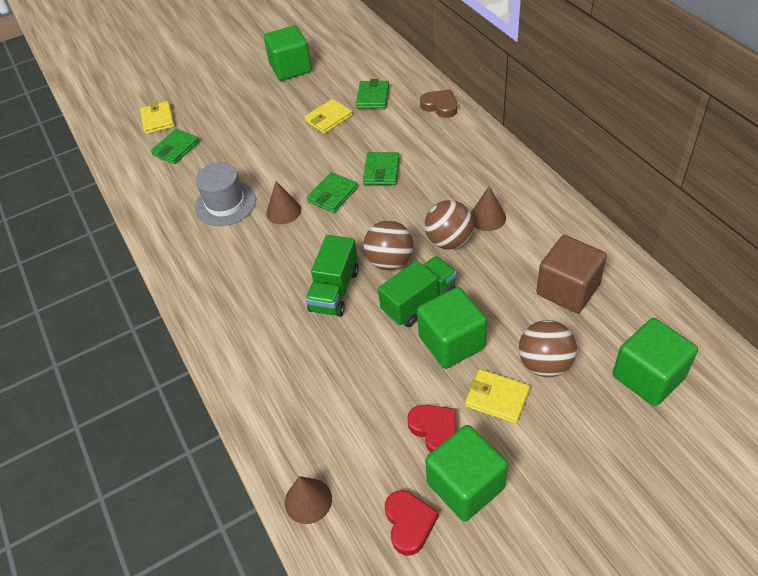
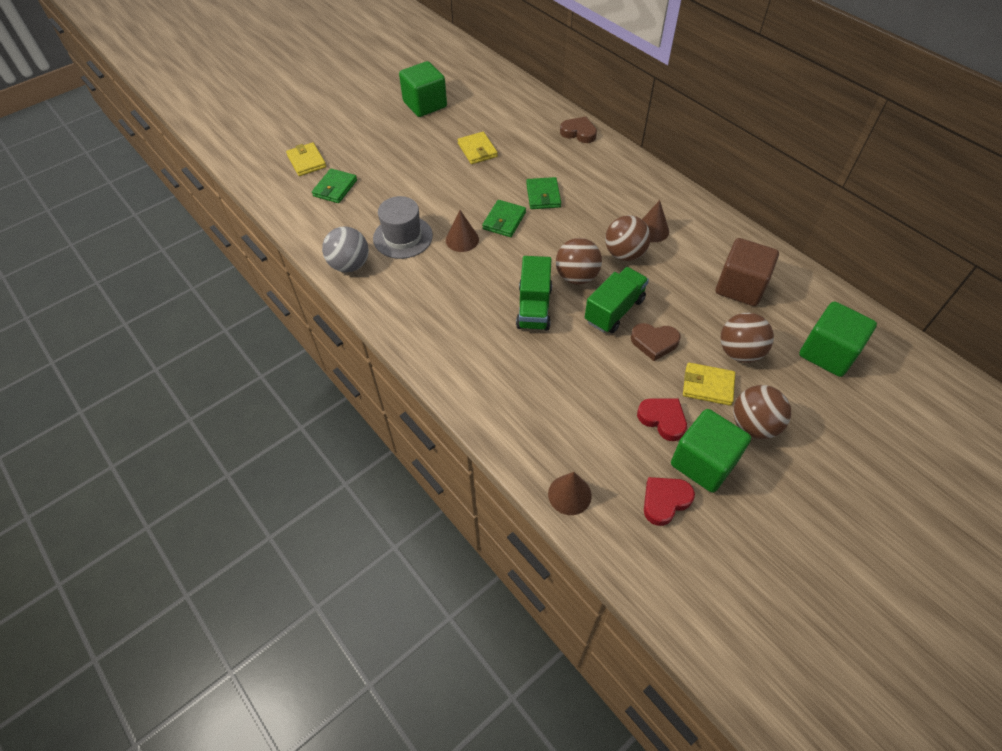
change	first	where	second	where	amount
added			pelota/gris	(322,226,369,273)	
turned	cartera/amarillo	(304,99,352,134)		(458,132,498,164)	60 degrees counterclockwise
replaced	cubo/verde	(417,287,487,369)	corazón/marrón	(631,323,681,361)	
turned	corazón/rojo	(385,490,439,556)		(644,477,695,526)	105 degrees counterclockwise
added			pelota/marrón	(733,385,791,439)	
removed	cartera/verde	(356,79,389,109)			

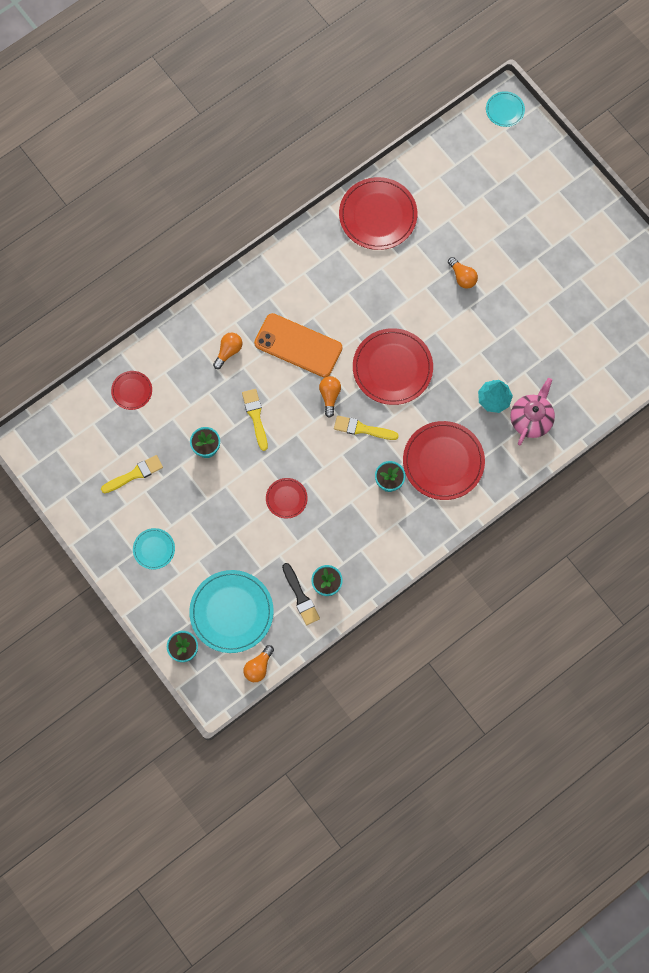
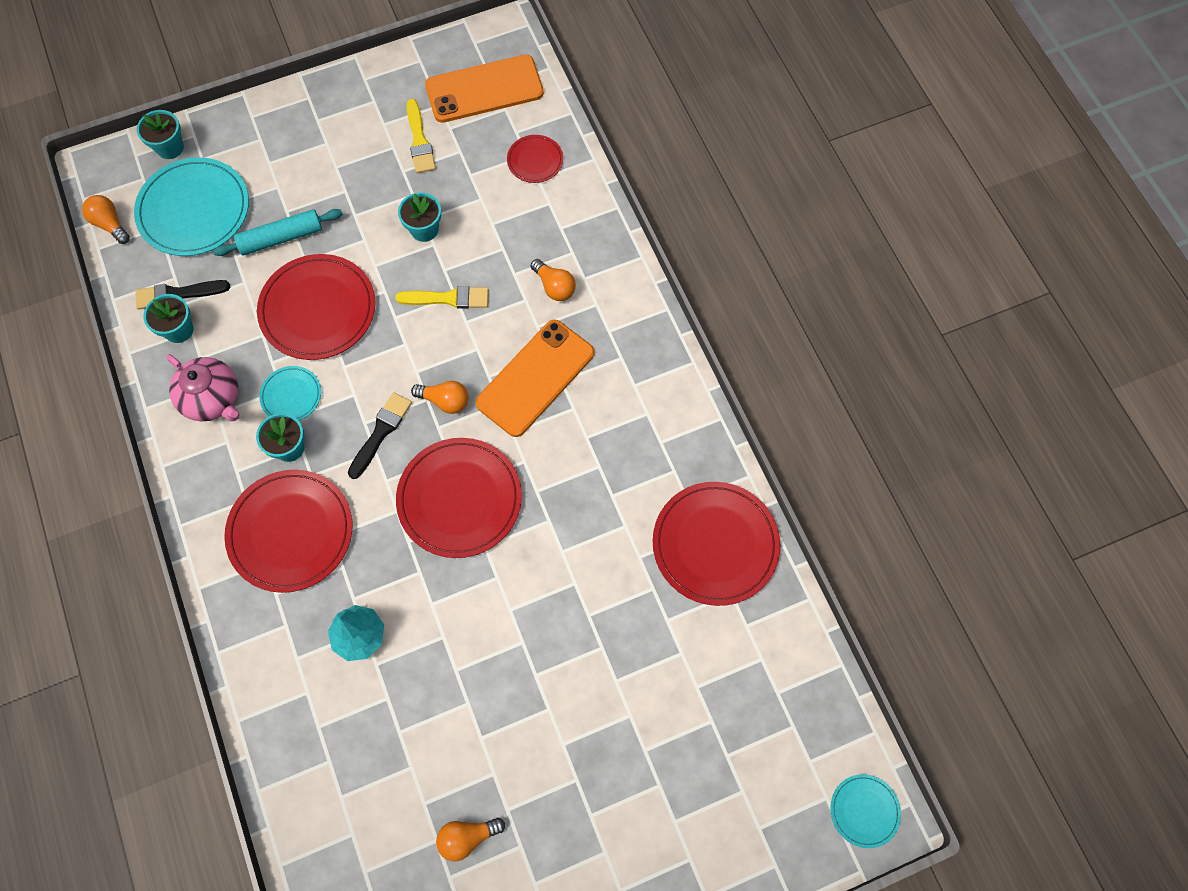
change	first	where	second	where	amount
moved	tetera/rosa	(510,378,555,445)		(166,354,239,421)	
added			rodillo/turquesa	(213,209,342,256)	
resized	plato/rojo	(266,478,308,519)		(257,254,375,360)	x1.97
moved	plato/turquesa	(133,528,175,570)		(259,366,321,421)	
recoloured	pincel/amarillo	(334,416,399,440)	pincel/negro	(348,392,412,479)	
added			móvil/naranja	(425,54,544,123)	
moved	bombilla/naranja	(448,257,478,289)		(436,818,505,861)	

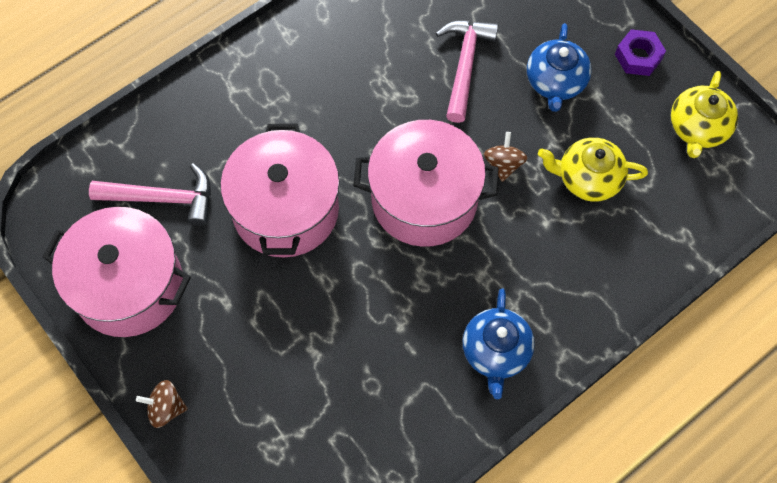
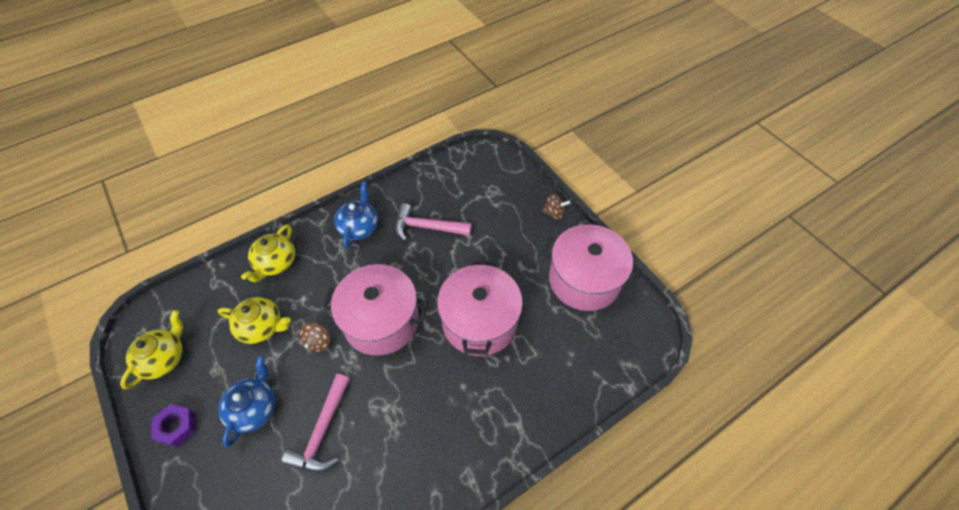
change	first	where	second	where	amount
added			tetera/amarillo	(241,224,295,282)	
moved	martillo/rosa	(89,163,211,226)		(395,203,472,241)	

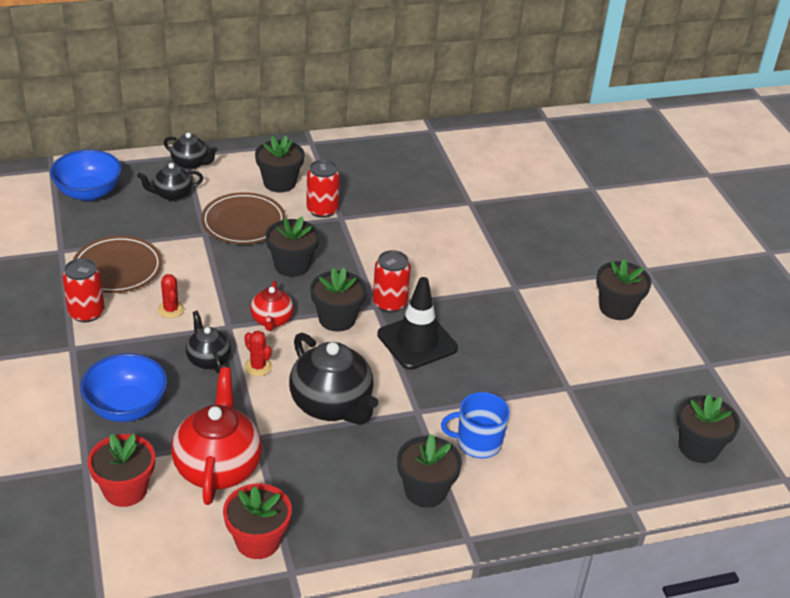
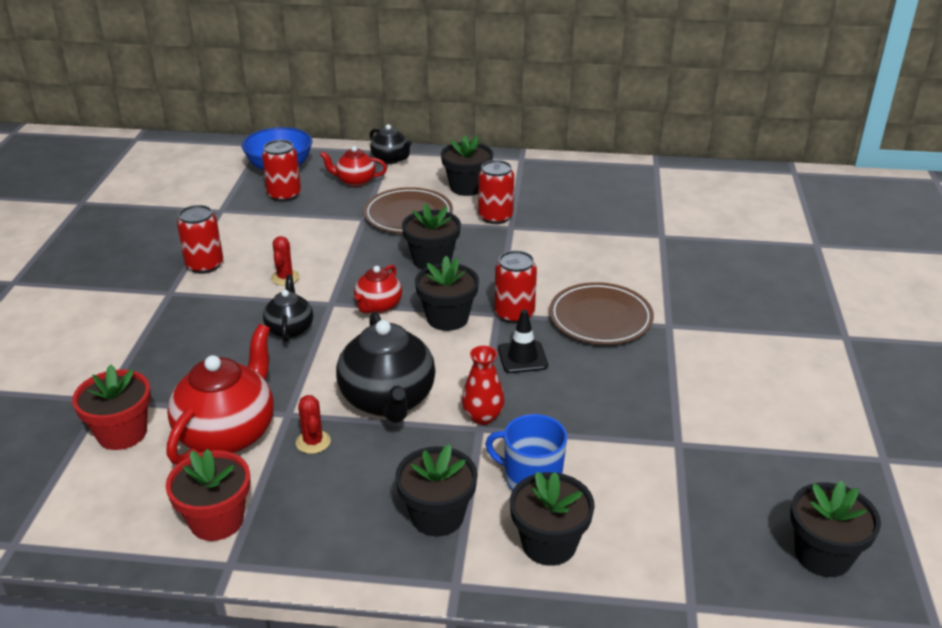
change	first	where	second	where	amount
added			lata/rojo	(262,140,301,202)	
moved	cactus/rojo	(244,331,272,376)		(296,395,331,454)	
recoloured	tetera/negro	(137,163,203,201)	tetera/rojo	(320,146,387,187)	
added			florero/rojo	(462,346,504,425)	
resized	cono de tráfico/negro	(377,277,458,370)		(498,310,548,373)	x0.60
moved	maceta/negro	(596,259,652,320)		(510,472,595,566)	
moved	plato/marrón	(73,236,162,293)		(549,282,654,345)	
removed	cuenco/azul	(80,353,167,422)			

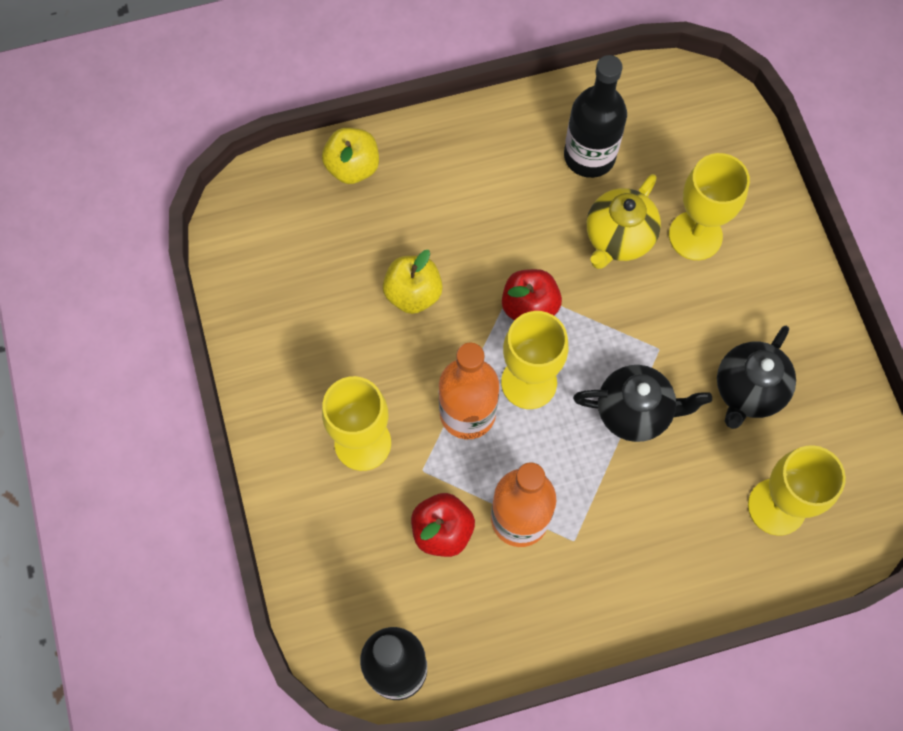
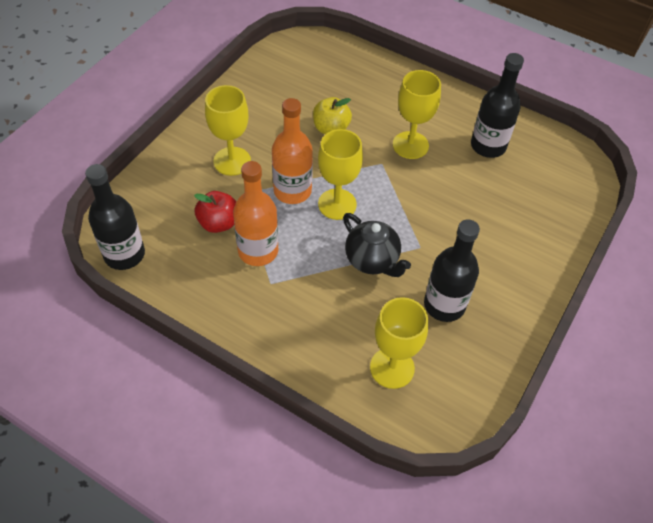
change	first	where	second	where	amount
moved	copa/amarillo	(669,153,750,260)		(393,70,441,159)	
replaced	tetera/negro	(717,326,796,429)	botella/negro	(424,219,480,322)	
removed	manzana/amarillo	(322,128,379,184)			
removed	manzana/rojo	(502,269,562,321)			
removed	tetera/amarillo	(587,174,661,269)			

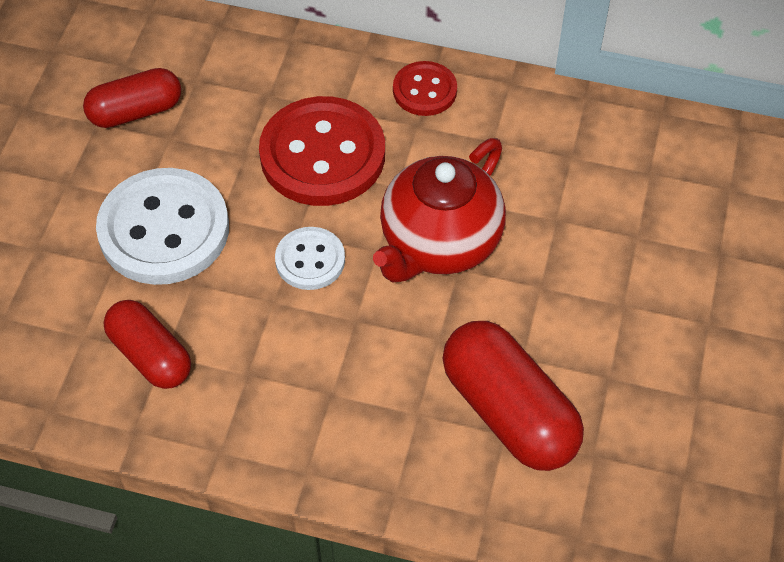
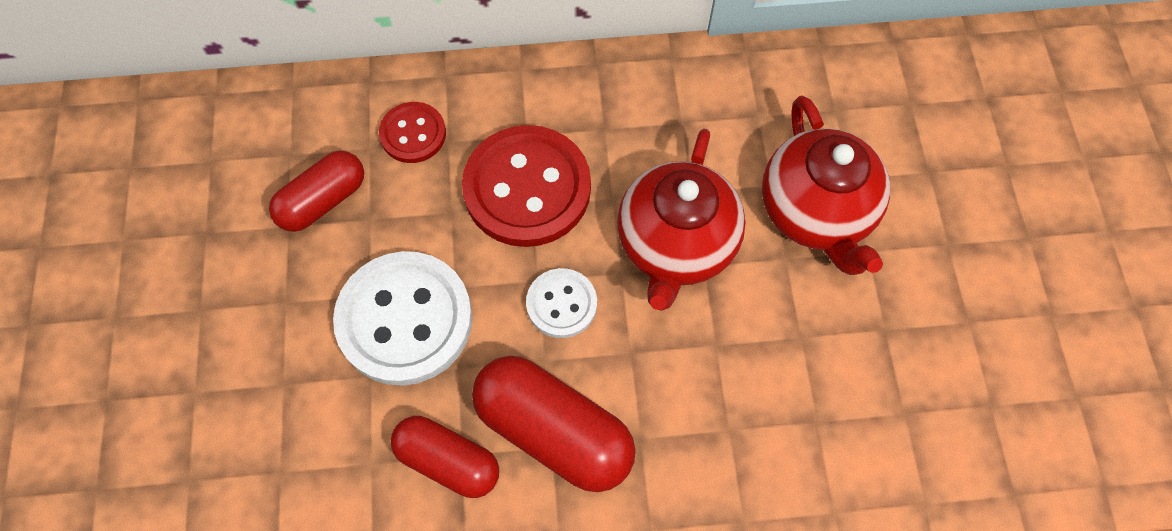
change	first	where	second	where	amount
moved	botón/rojo	(393,61,457,116)		(379,102,446,163)	
moved	cápsula/rojo	(442,321,584,471)		(472,356,636,492)	
added			tetera/rojo	(762,96,890,275)	

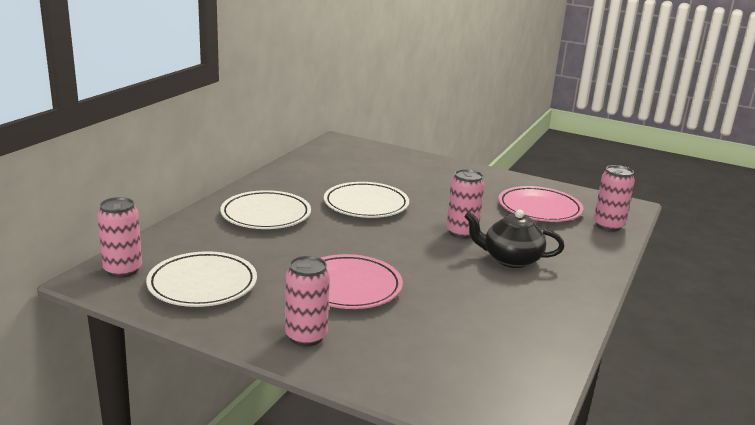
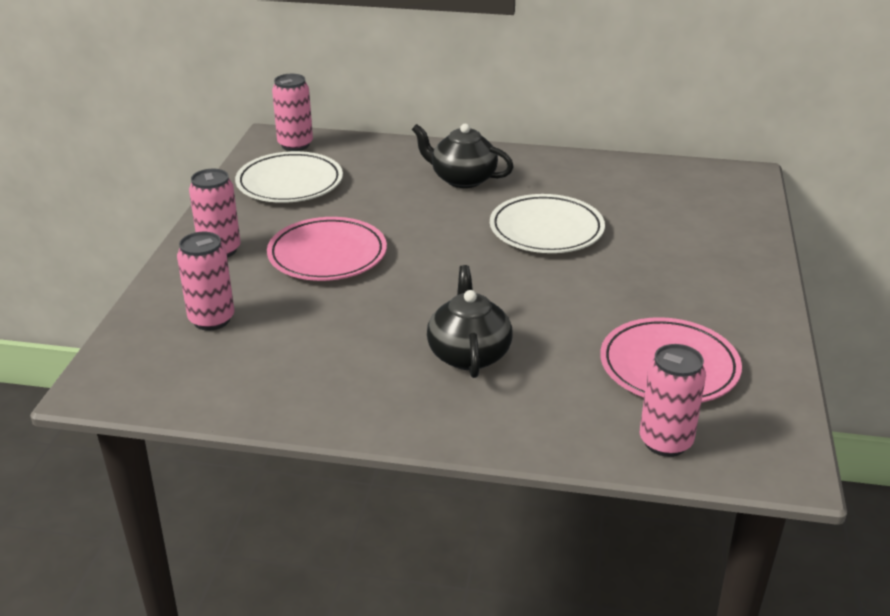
change	first	where	second	where	amount
moved	lata/rosa	(447,169,485,239)		(177,232,234,331)	
replaced	plato/blanco	(220,190,311,229)	tetera/negro	(412,124,514,188)	

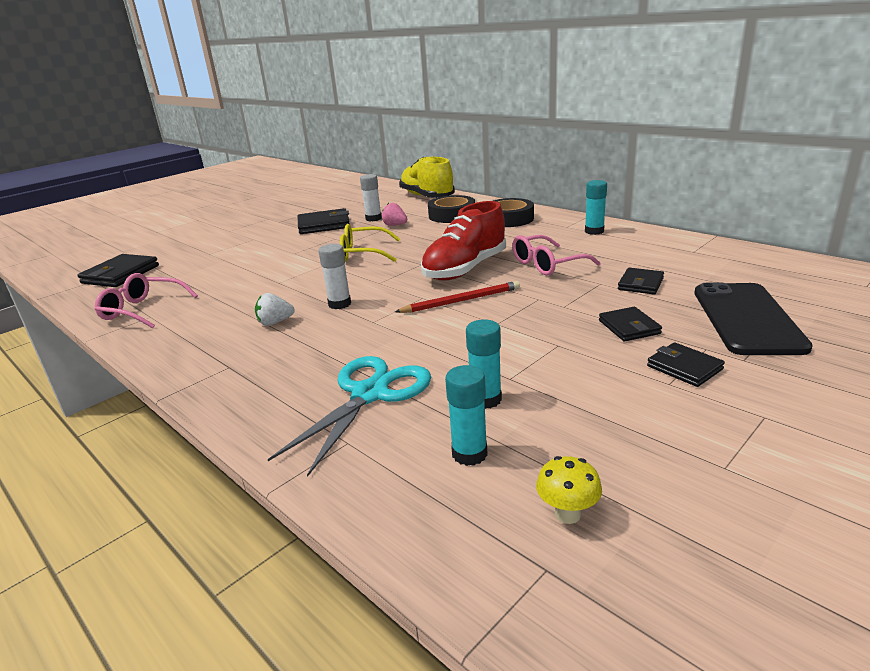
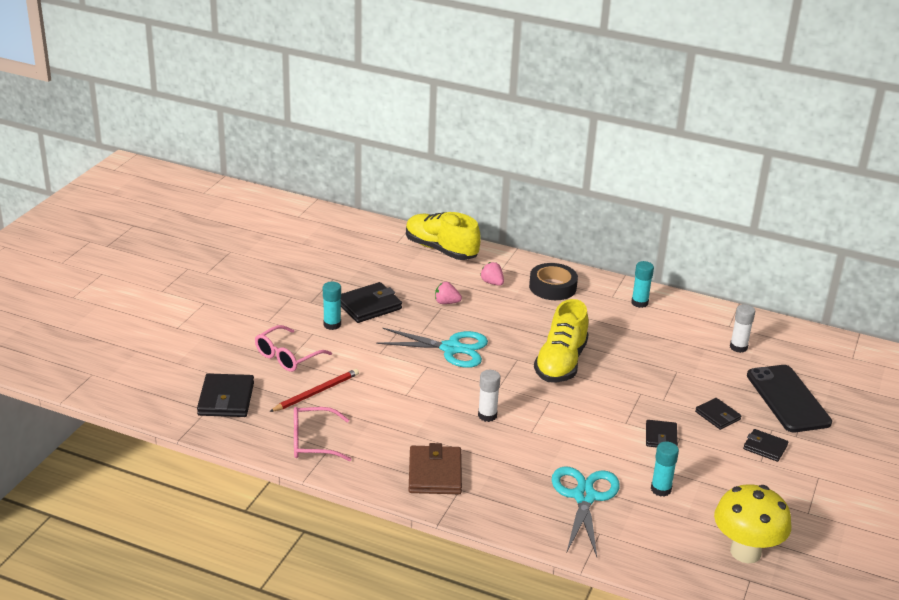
change	first	where	second	where	amount
moved	gafas/rosa	(512,235,601,276)		(255,325,332,372)	
moved	lápiz/rojo	(395,281,520,313)		(269,369,359,412)	
moved	barra de pegamento/turquesa	(445,365,488,466)		(323,282,341,330)	
replaced	gafas/amarillo	(340,224,400,262)	tijeras/turquesa	(376,328,488,368)	
added			cartera/marrón	(409,443,462,494)	
replaced	cinta adhesiva/negro	(428,195,475,223)	fresa/rosa	(480,262,504,286)	
recoloured	zapato/rojo	(421,201,506,281)	zapato/amarillo	(534,299,589,383)	
moved	cartera/negro	(618,268,664,294)		(646,420,678,447)	
resized	seta/amarillo	(536,456,602,524)		(714,484,791,563)	x2.26
moved	barra de pegamento/blanco	(360,174,382,221)		(730,304,755,353)	
removed	fresa/blanco	(255,293,295,326)			

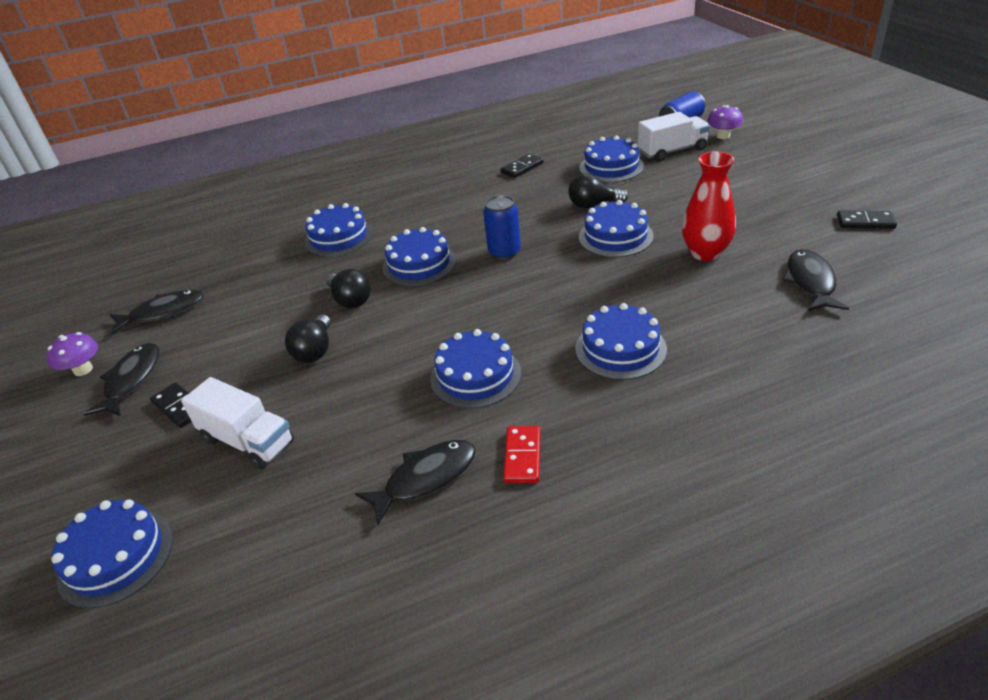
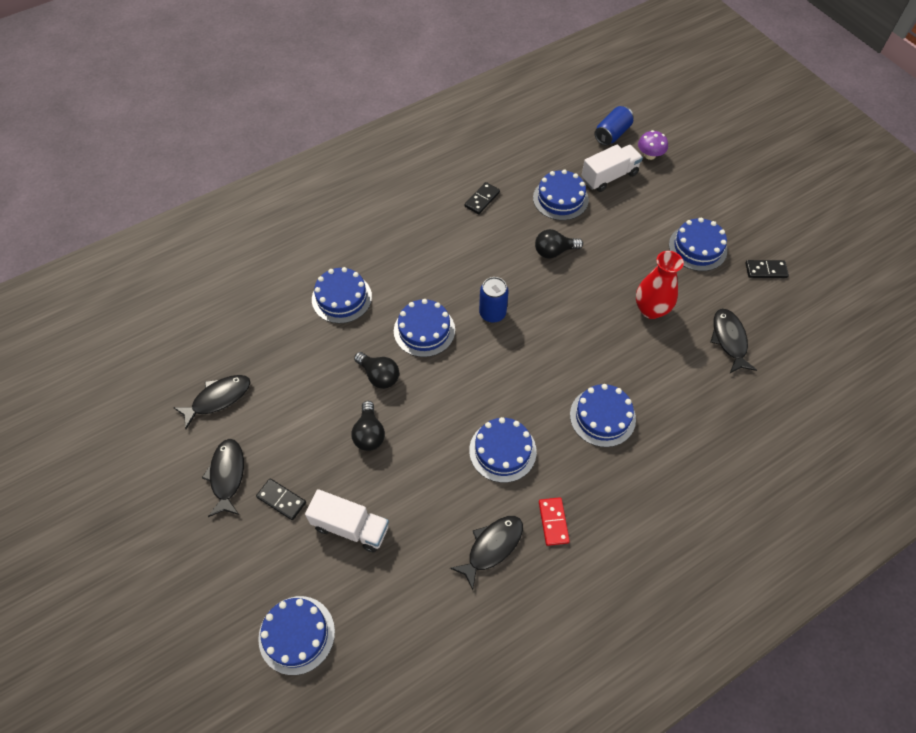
change	first	where	second	where	amount
moved	tarta/azul	(579,200,654,257)		(669,218,727,271)	
removed	seta/morado	(46,332,98,376)			

